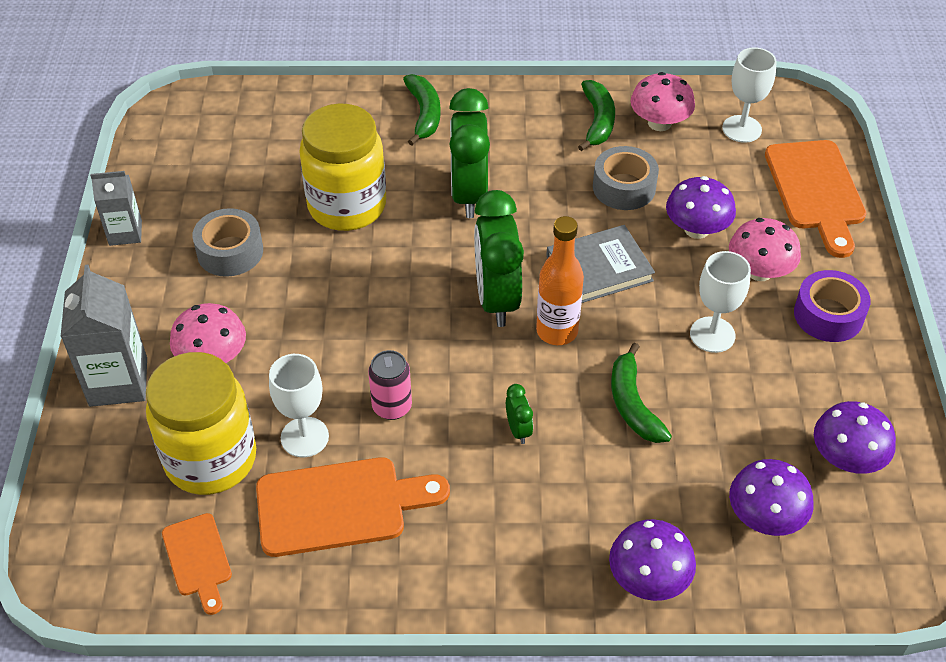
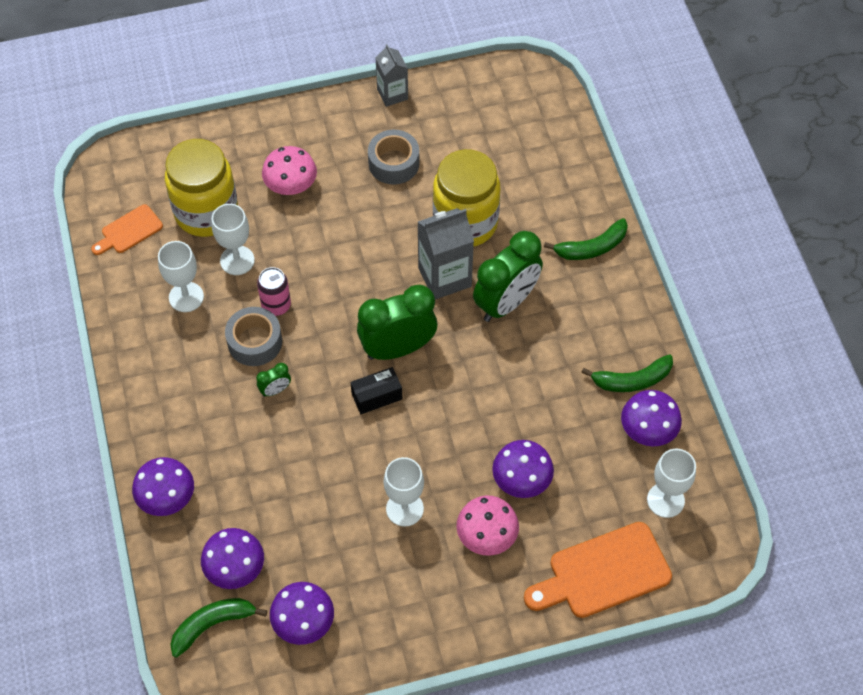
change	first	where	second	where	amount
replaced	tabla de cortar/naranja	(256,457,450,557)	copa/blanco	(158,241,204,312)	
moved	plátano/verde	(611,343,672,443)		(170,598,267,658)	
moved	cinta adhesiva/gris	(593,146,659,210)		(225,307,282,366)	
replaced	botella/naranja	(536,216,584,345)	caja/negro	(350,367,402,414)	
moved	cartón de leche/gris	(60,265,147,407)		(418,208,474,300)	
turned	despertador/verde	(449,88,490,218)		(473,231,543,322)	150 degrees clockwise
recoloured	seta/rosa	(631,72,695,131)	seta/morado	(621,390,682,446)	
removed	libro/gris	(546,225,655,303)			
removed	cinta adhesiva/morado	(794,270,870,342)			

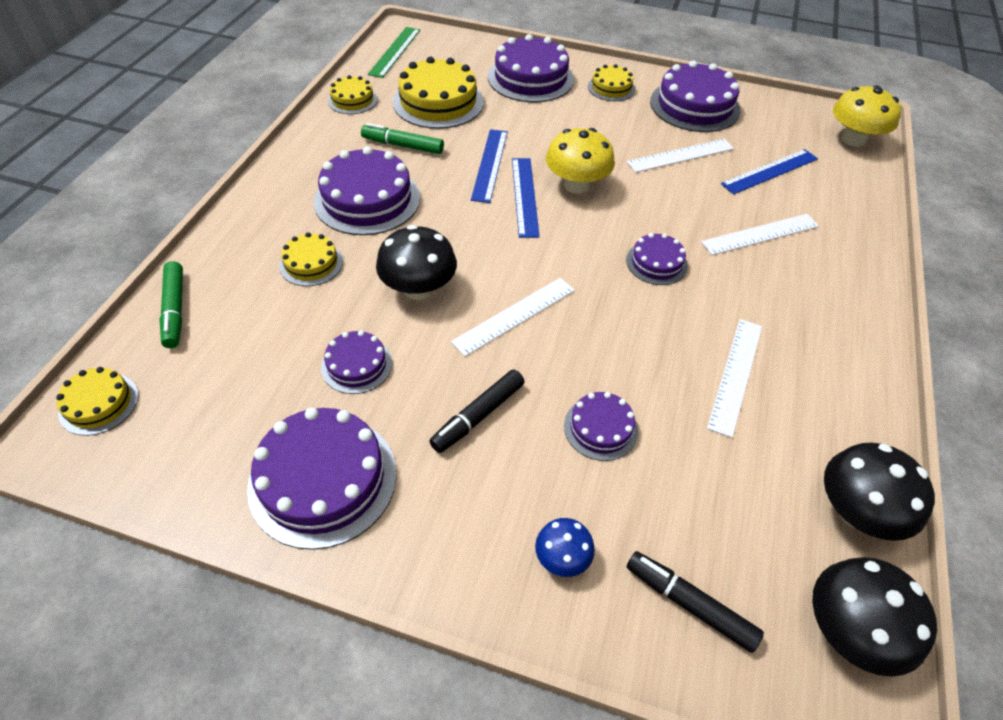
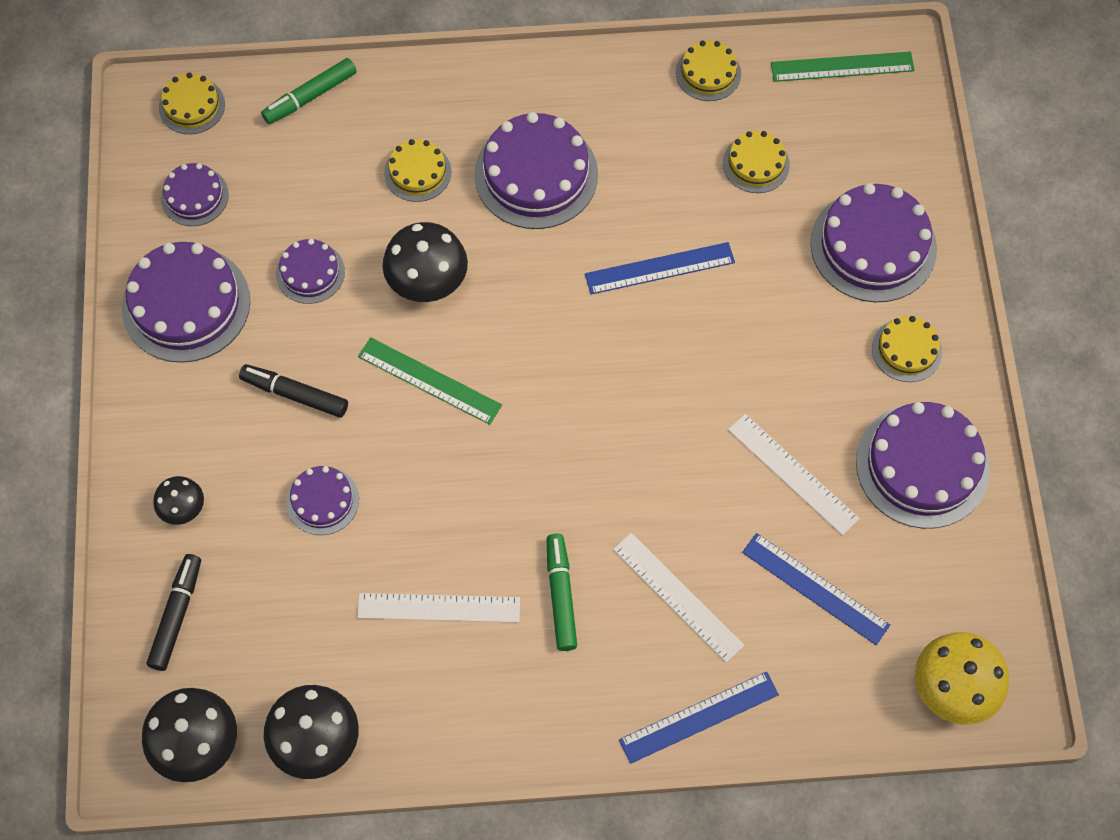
change	first	where	second	where	amount
recoloured	seta/azul	(535,518,595,577)	seta/negro	(153,476,204,525)	
moved	tarta/morado	(626,233,688,285)		(161,163,229,226)	
recoloured	regla/blanco	(451,278,575,357)	regla/verde	(358,337,502,425)	
moved	rotulador/verde	(361,123,444,154)		(547,533,577,651)	
moved	regla/azul	(512,158,540,238)		(619,672,779,764)	
resized	tarta/amarillo	(393,57,484,129)		(723,131,790,193)	x0.54
removed	seta/amarillo	(546,128,615,193)			

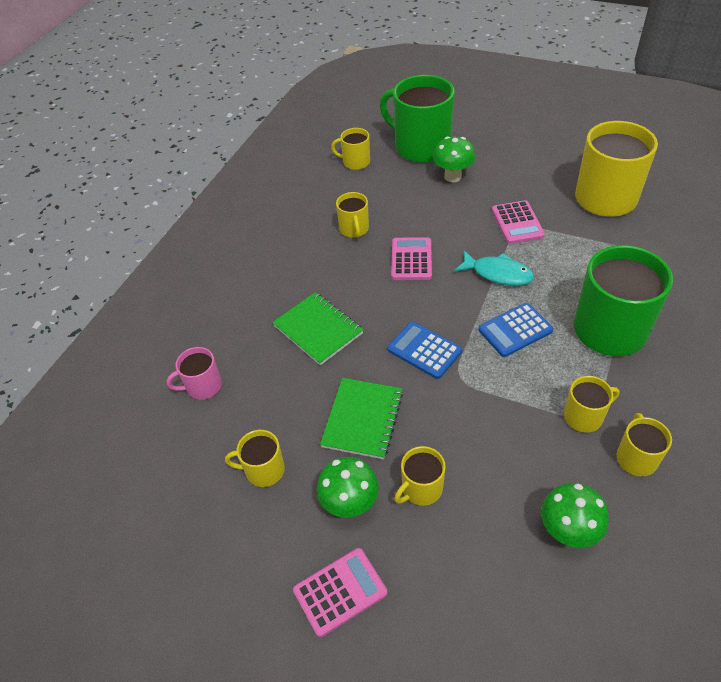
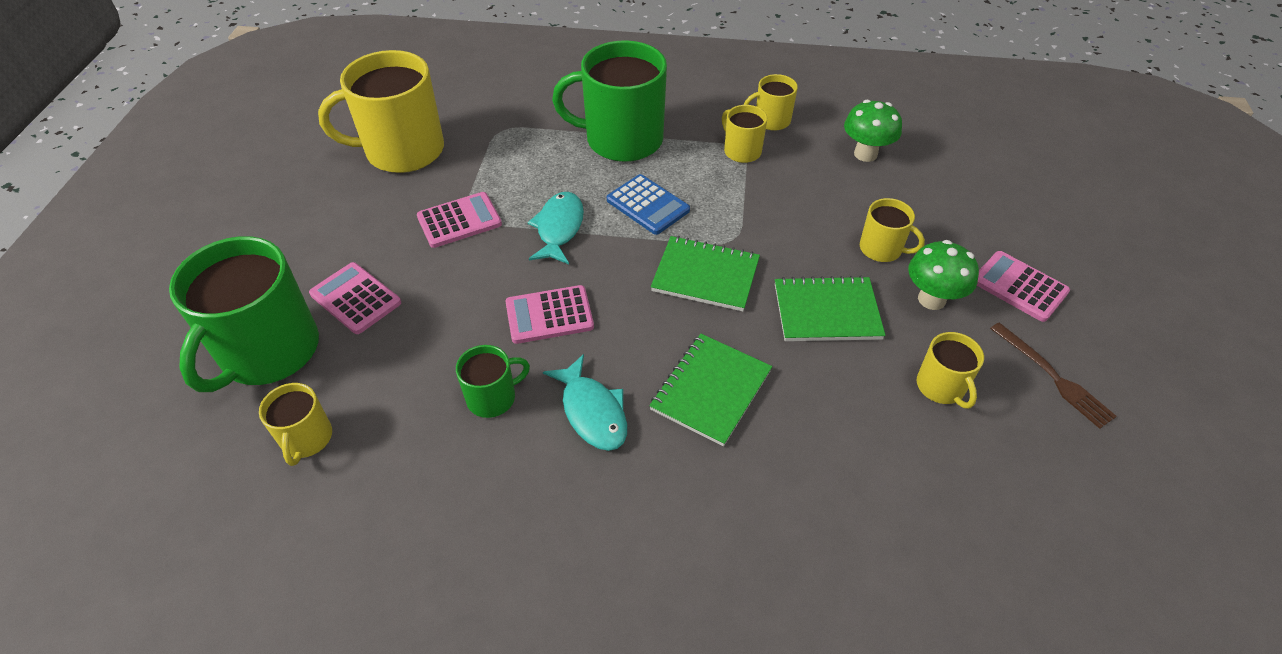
change	first	where	second	where	amount
replaced	seta/verde	(433,136,475,182)	calculadora/rosa	(309,262,401,334)	
recoloured	taza/amarillo	(336,192,369,238)	taza/verde	(456,345,530,418)	
added			pez/turquesa	(543,354,627,451)	
replaced	calculadora/azul	(388,322,462,379)	cuaderno/verde	(651,236,760,311)	
added			tenedor/marrón	(990,322,1117,429)	
removed	taza/rosa	(166,347,222,400)			

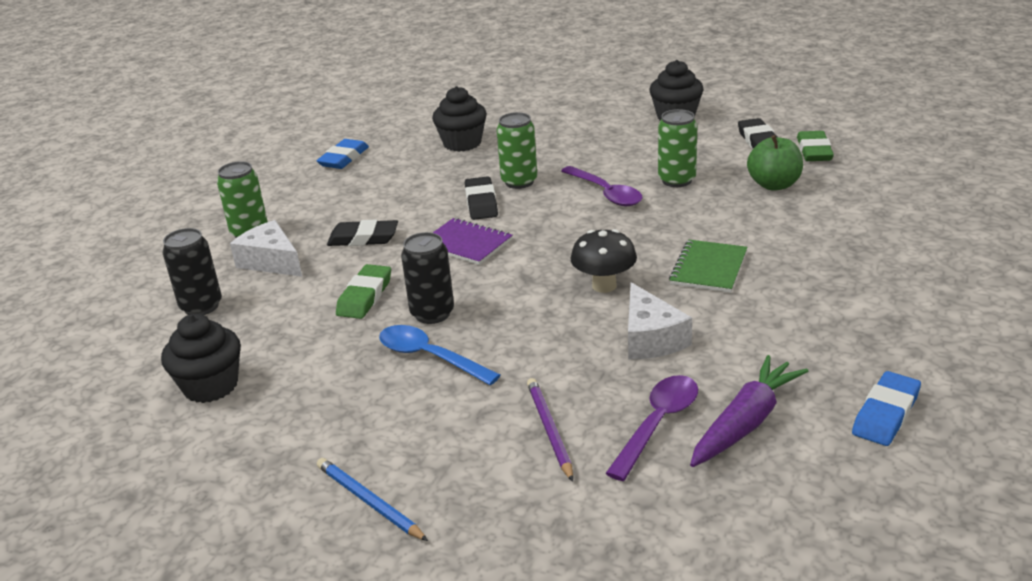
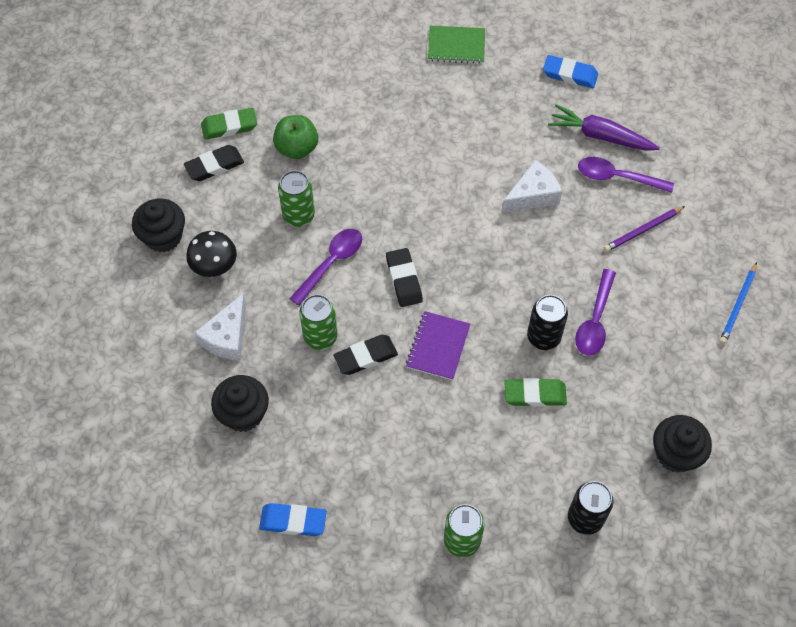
change	first	where	second	where	amount
moved	seta/negro	(571,229,637,293)		(186,231,237,277)	
moved	queso/blanco	(230,220,302,277)		(194,293,246,361)	
moved	goma de borrar/negro	(327,219,398,246)		(386,248,423,307)	
moved	cuaderno/verde	(669,240,747,293)		(428,26,485,64)	
recoloured	cuchara/azul	(379,325,501,385)	cuchara/morado	(575,269,616,355)	

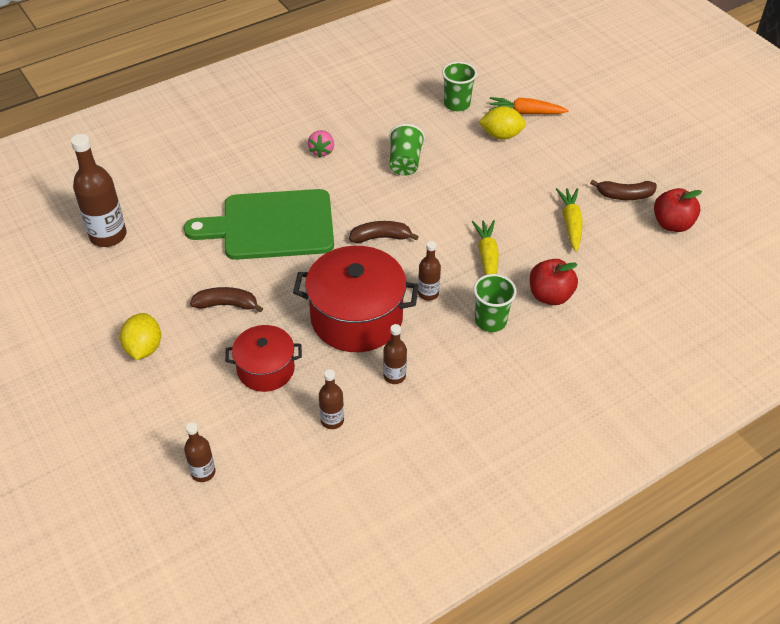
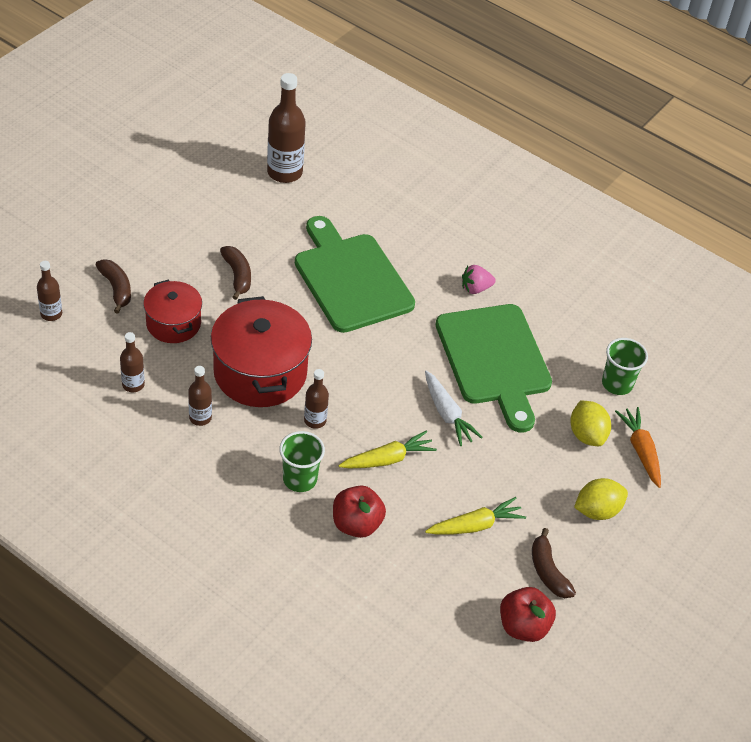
change	first	where	second	where	amount
moved	plátano/marrón	(349,221,419,243)		(96,259,131,314)	
added			zanahoria/blanco	(425,371,483,446)	
replaced	vaso/verde	(389,124,425,176)	tabla de cortar/verde	(436,304,552,432)	
moved	limón/amarillo	(120,313,161,360)		(574,478,628,520)	

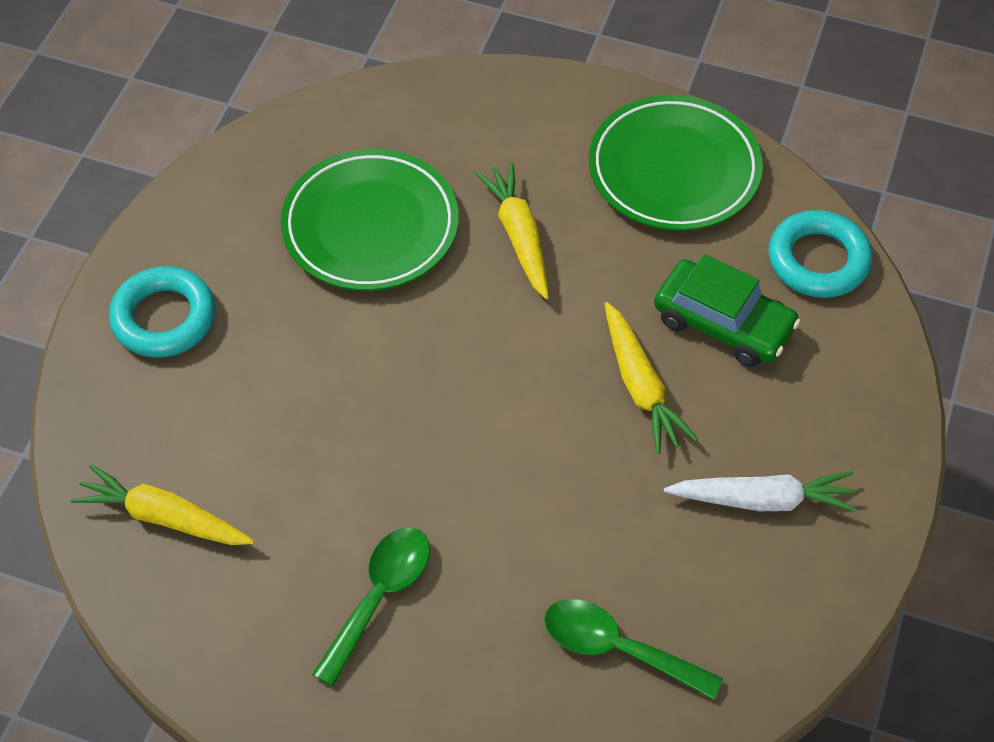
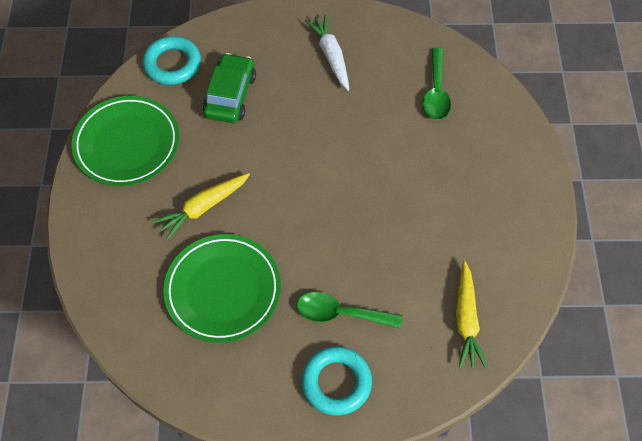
change	first	where	second	where	amount
moved	cuchara/verde	(312,527,430,687)		(297,292,402,328)	
removed	zanahoria/amarillo	(604,302,698,454)			

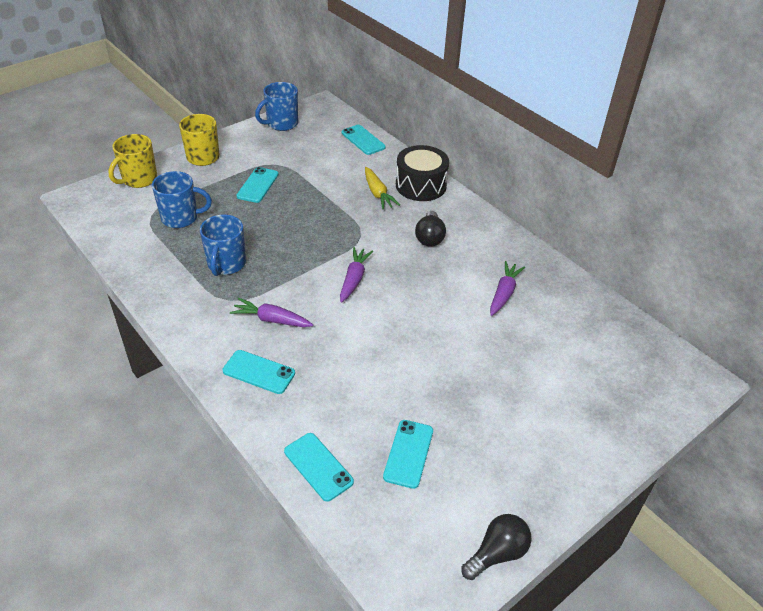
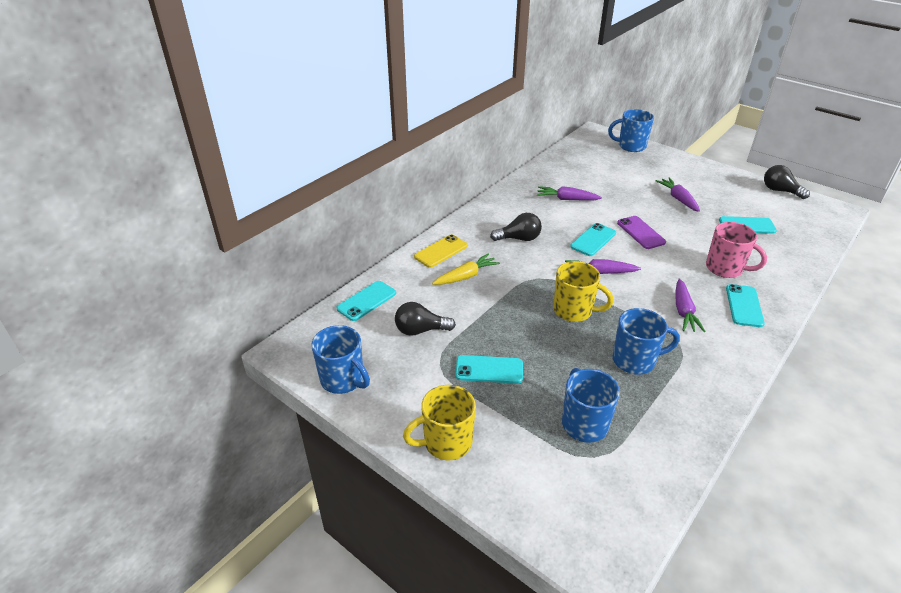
change	first	where	second	where	amount
added			bombilla/negro	(395,302,456,336)	
replaced	tambor/negro	(396,145,449,201)	móvil/amarillo	(414,234,468,268)	
moved	taza/amarillo	(108,134,157,188)		(553,261,614,322)	
moved	móvil/turquesa	(284,433,354,502)		(570,223,616,256)	
added			taza/azul	(608,109,654,152)	
added			móvil/morado	(617,216,666,249)	
added			zanahoria/morado	(656,178,700,212)	
added			taza/rosa	(706,222,767,278)	

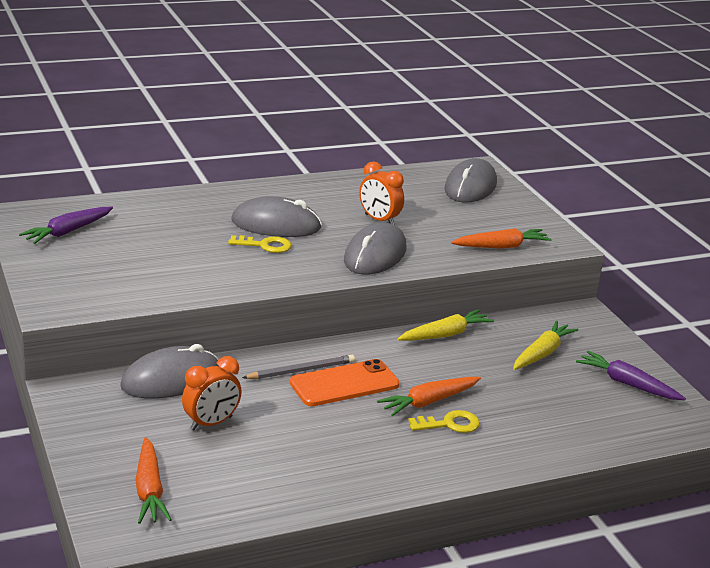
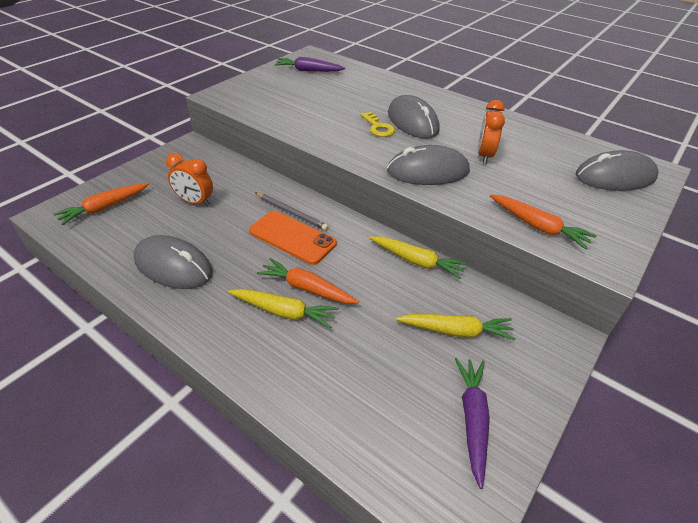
change	first	where	second	where	amount
moved	ratón/gris	(120,344,220,399)		(133,235,213,289)	
replaced	llave/amarillo	(408,410,480,433)	zanahoria/amarillo	(228,289,339,329)	

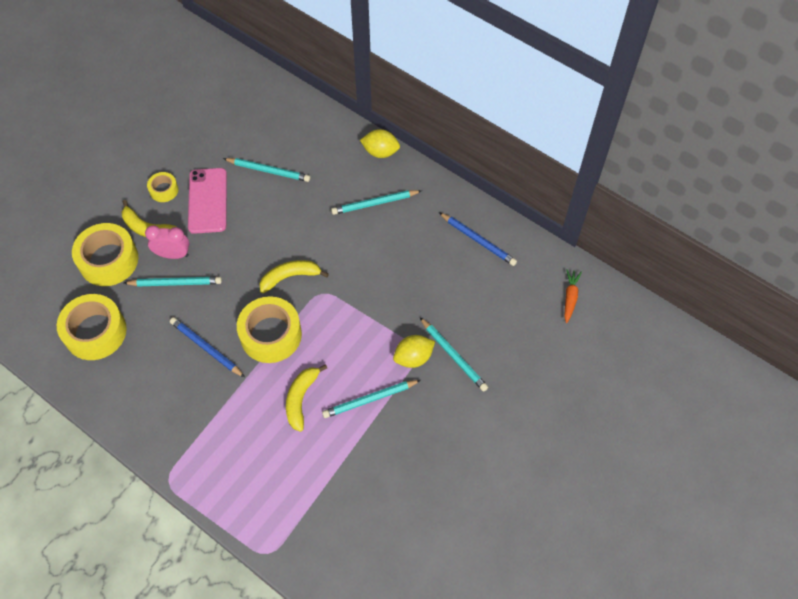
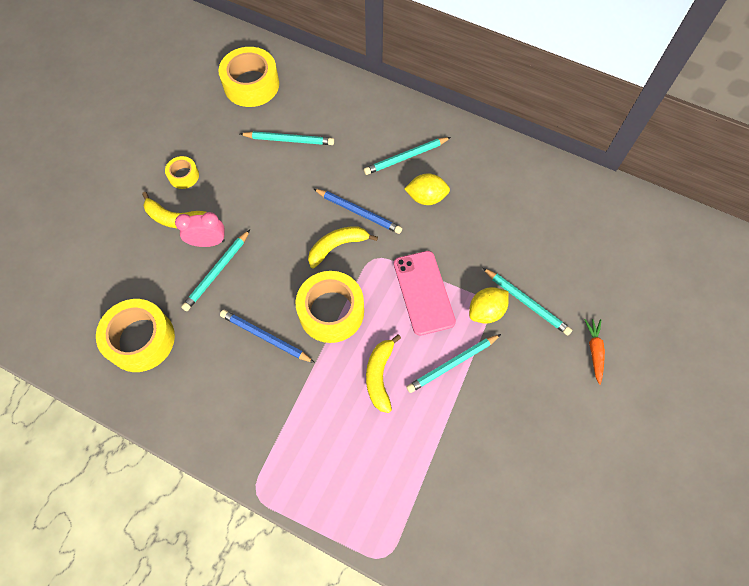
change	first	where	second	where	amount
turned	lápiz/turquesa	(124,277,222,287)		(181,230,250,311)	135 degrees clockwise
moved	cinta adhesiva/amarillo	(72,223,138,286)		(218,47,279,107)	
moved	lápiz/azul	(439,212,517,266)		(313,188,402,234)	
moved	móvil/rosa	(188,168,227,234)		(394,251,456,336)	
moved	limón/amarillo	(360,129,400,158)		(404,173,450,205)	
moved	zanahoria/naranja	(564,269,582,323)		(584,319,605,385)	

